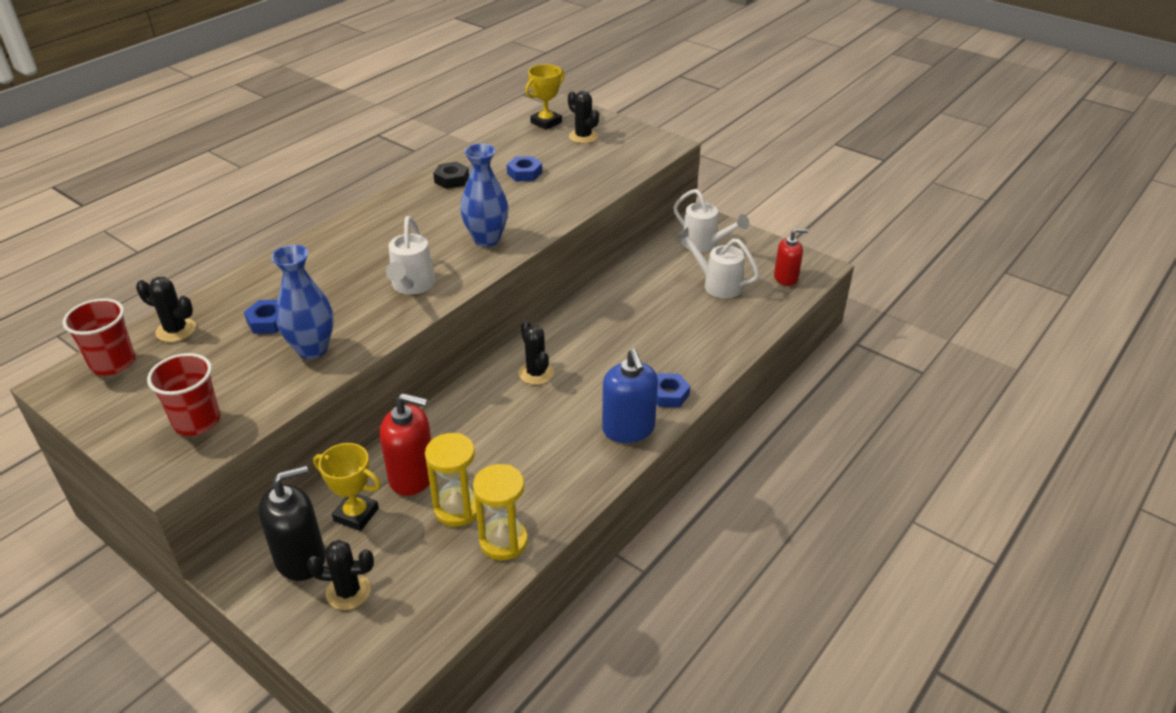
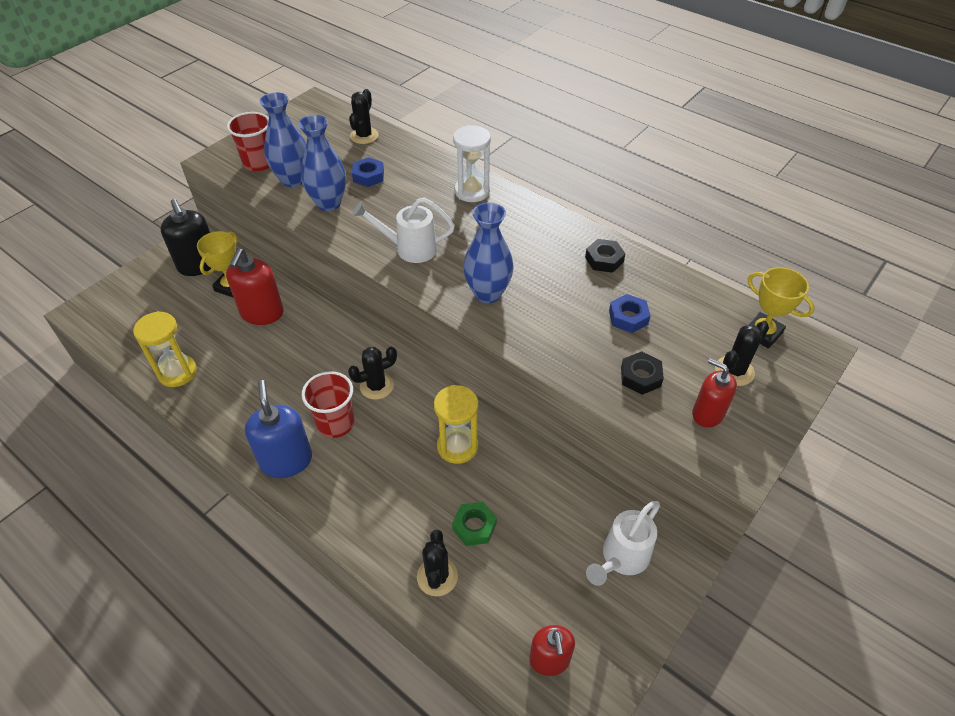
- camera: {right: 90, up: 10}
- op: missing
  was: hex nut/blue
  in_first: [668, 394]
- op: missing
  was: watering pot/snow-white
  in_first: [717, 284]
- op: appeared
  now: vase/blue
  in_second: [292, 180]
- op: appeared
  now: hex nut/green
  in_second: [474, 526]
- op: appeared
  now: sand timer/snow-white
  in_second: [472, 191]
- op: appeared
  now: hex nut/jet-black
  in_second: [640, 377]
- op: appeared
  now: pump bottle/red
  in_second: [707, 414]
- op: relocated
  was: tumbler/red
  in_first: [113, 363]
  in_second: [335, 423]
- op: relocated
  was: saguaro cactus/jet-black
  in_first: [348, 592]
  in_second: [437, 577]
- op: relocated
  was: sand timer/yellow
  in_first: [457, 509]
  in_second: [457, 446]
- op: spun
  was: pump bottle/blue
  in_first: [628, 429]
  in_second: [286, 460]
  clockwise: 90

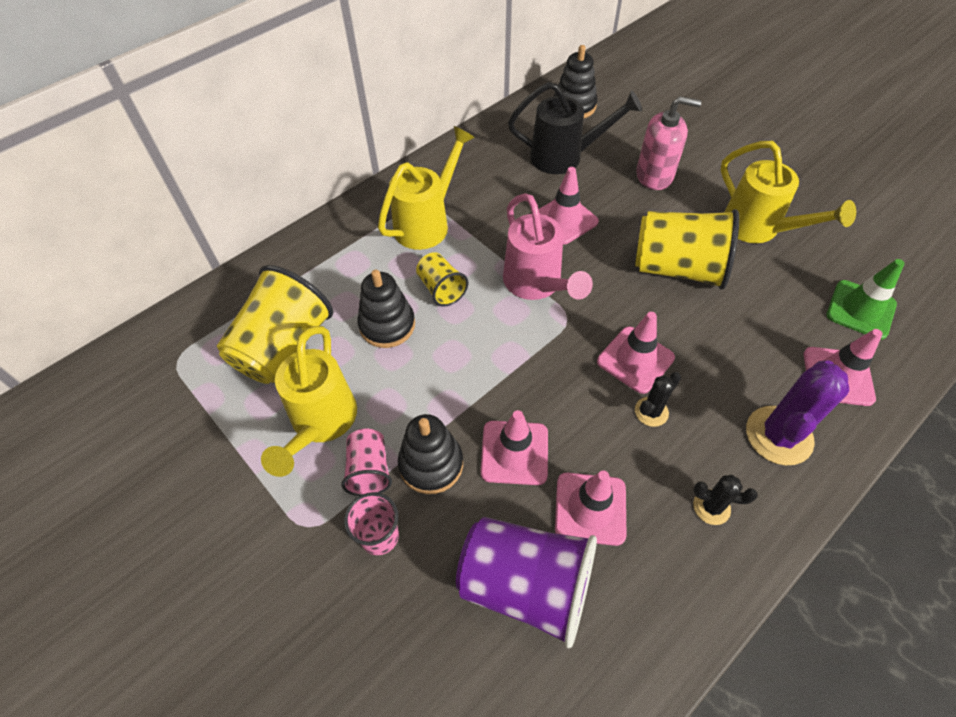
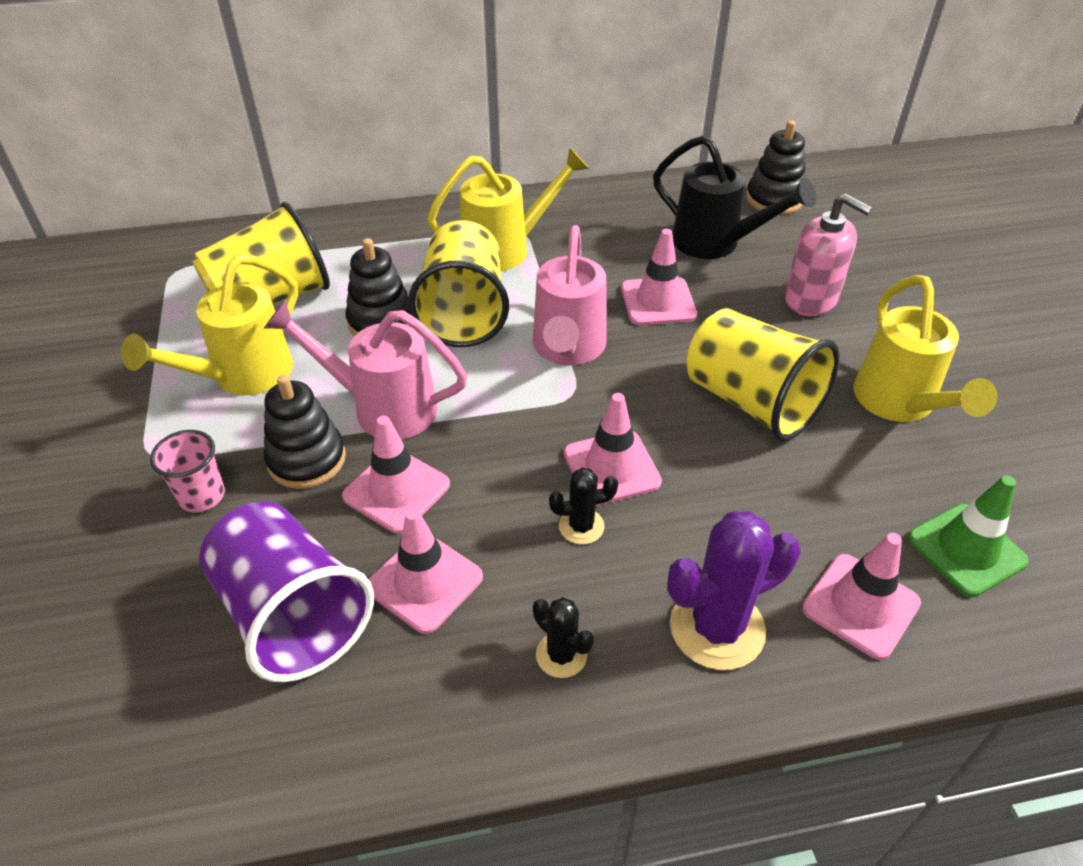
- camera: {right: 30, up: -10}
- op: missing
  was: tumbler/rose-pink
  in_first: [369, 470]
- op: appeared
  now: watering pot/rose-pink
  in_second: [383, 407]
- op: size
  was: tumbler/yellow
  in_first: [441, 289]
  in_second: [464, 312]
  ratio: 1.92

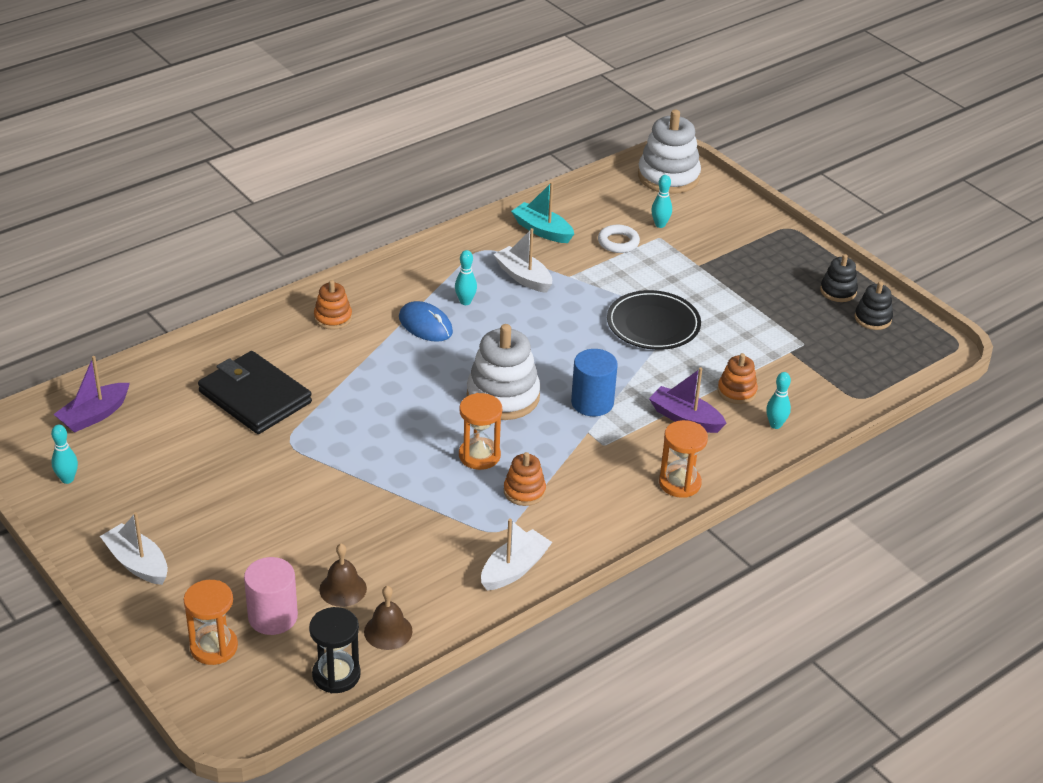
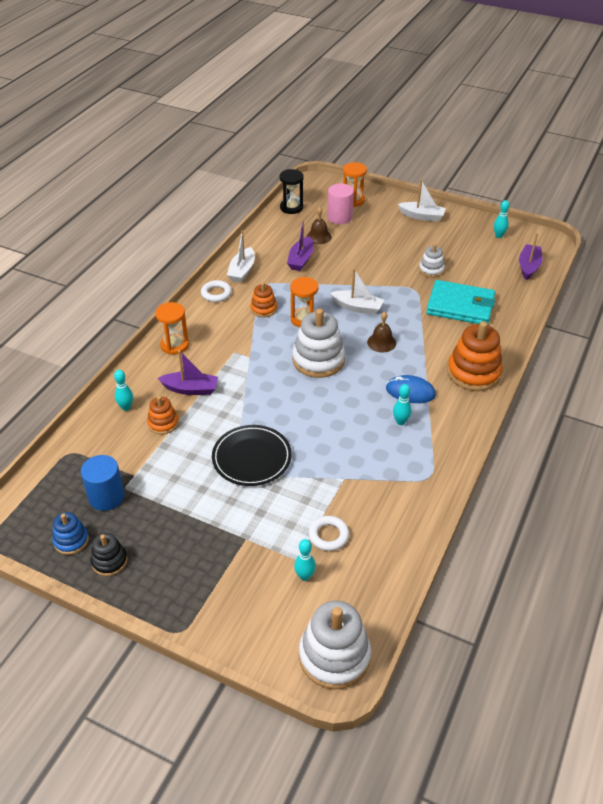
- camera: {right: 155, up: 5}
- op: missing
  was: boat/teal
  in_first: [542, 230]
- op: appeared
  now: ring/snow-white
  in_second: [216, 293]
- op: appeared
  now: boat/violet
  in_second: [301, 260]
- op: appeared
  now: ring stacker/snow-white
  in_second: [431, 270]
- op: relocated
  was: school bell/russet
  in_first: [388, 631]
  in_second: [381, 342]
- op: relocated
  was: boat/snow-white
  in_first: [523, 277]
  in_second: [357, 307]
- op: relocated
  was: cylinder shape/blue
  in_first: [592, 403]
  in_second: [106, 497]
- op: colour
  was: wallet/jet-black
  now: wallet/teal
  in_first: [255, 397]
  in_second: [460, 306]
- op: colour
  was: ring stacker/jet-black
  now: ring stacker/blue
  in_first: [872, 318]
  in_second: [71, 540]
- op: size
  was: ring stacker/bright orange
  in_first: [333, 318]
  in_second: [473, 373]
  ratio: 1.85

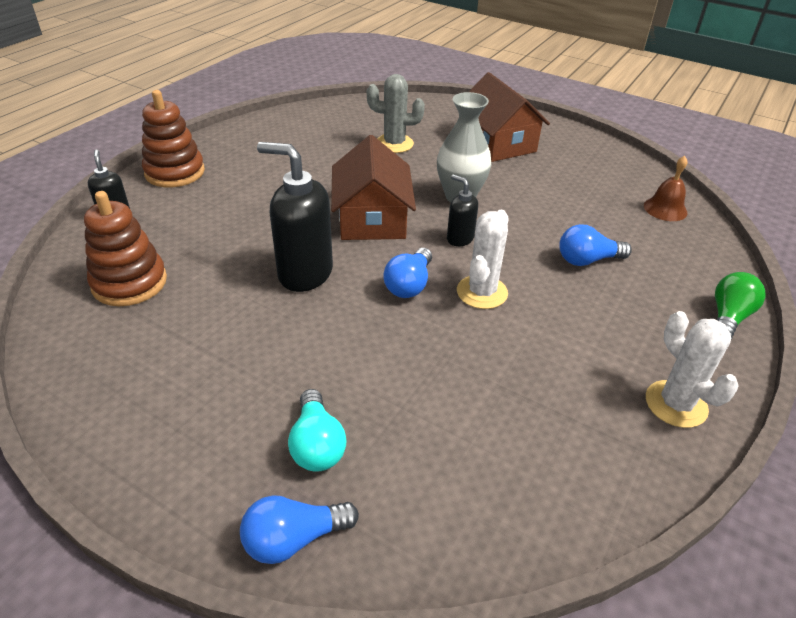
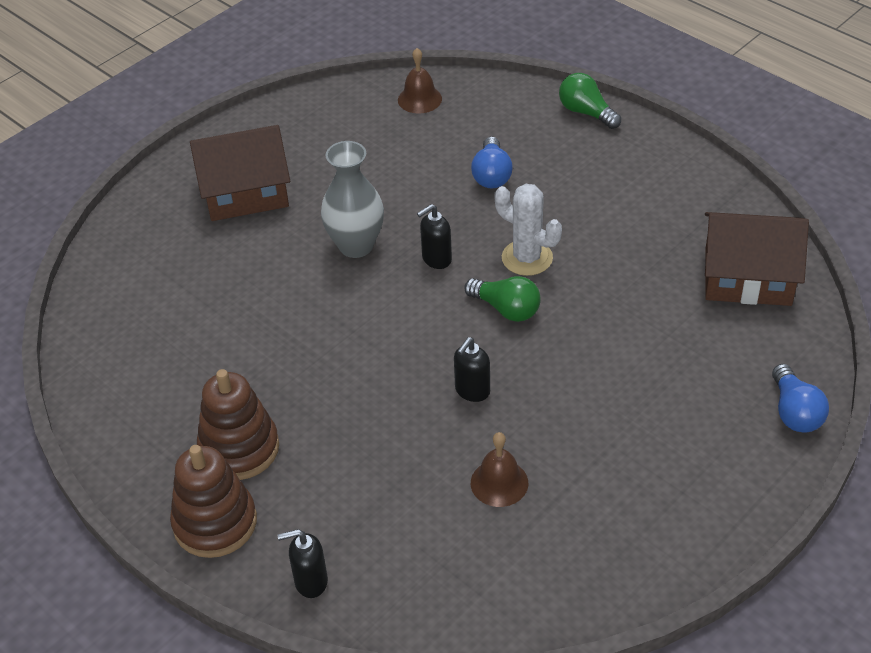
- camera: {right: -75, up: 5}
- op: missing
  was: lightbulb/teal
  in_first: [317, 445]
- op: missing
  was: saguaro cactus/gray
  in_first: [394, 144]
- op: missing
  was: saguaro cactus/snow-white
  in_first: [676, 404]
- op: appeared
  now: school bell/russet
  in_second: [499, 483]
- op: relocated
  was: ring stacker/russet
  in_first: [129, 283]
  in_second: [239, 448]
- op: relocated
  was: cottage/russet
  in_first: [372, 218]
  in_second: [747, 277]
- op: colour
  was: lightbulb/blue
  now: lightbulb/green
  in_first: [409, 285]
  in_second: [506, 309]
- op: size
  was: pump bottle/jet-black
  in_first: [304, 273]
  in_second: [472, 391]
  ratio: 0.52

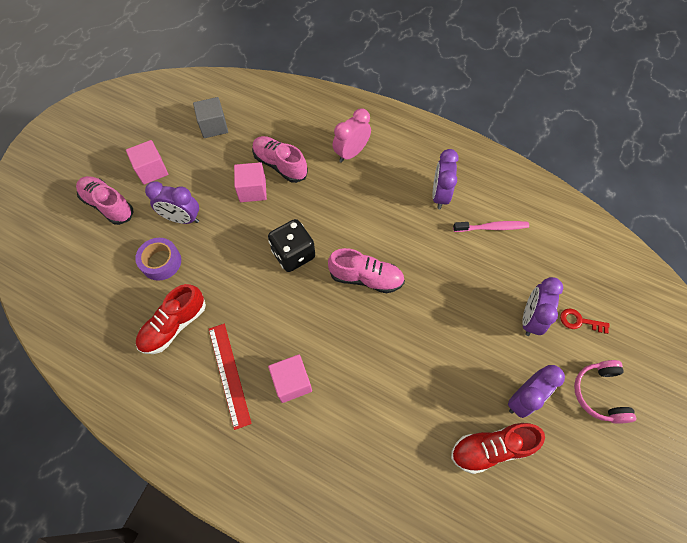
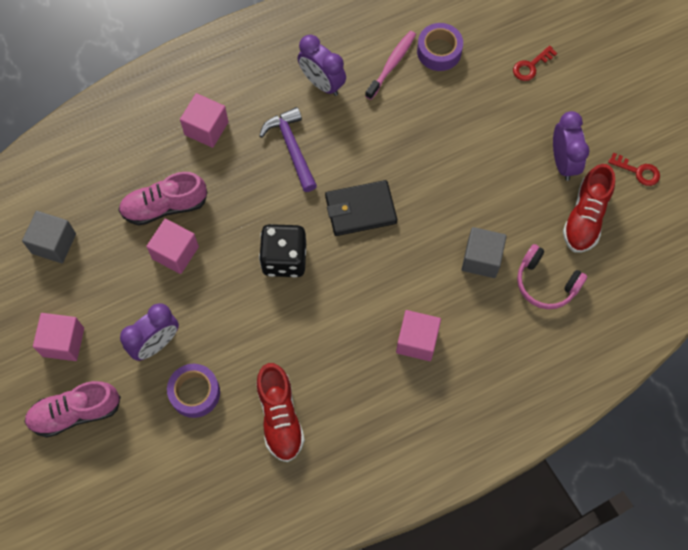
- camera: {right: -55, up: 5}
- op: missing
  was: measuring stick/red
  in_first: [229, 374]
- op: missing
  was: clock/violet
  in_first: [530, 318]
- op: appeared
  now: hammer/violet
  in_second: [291, 148]
- op: appeared
  now: tape/violet
  in_second: [439, 51]
- op: appeared
  now: cube/gray
  in_second: [481, 259]
- op: appeared
  now: key/red
  in_second: [638, 171]
- op: relocated
  was: headset/rose-pink
  in_first: [599, 394]
  in_second: [546, 283]
- op: exchanged
  was: lace-up shoe/rose-pink
  now: wallet/jet-black
  in_first: [366, 278]
  in_second: [360, 210]
- op: exchanged
  was: clock/rose-pink
  now: cube/rose-pink
  in_first: [351, 153]
  in_second: [206, 128]

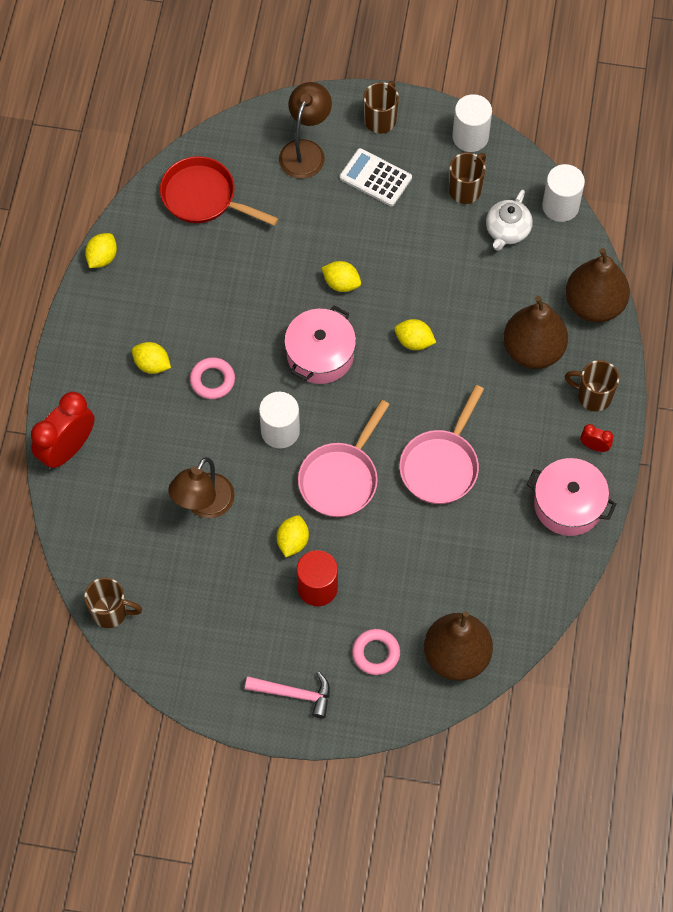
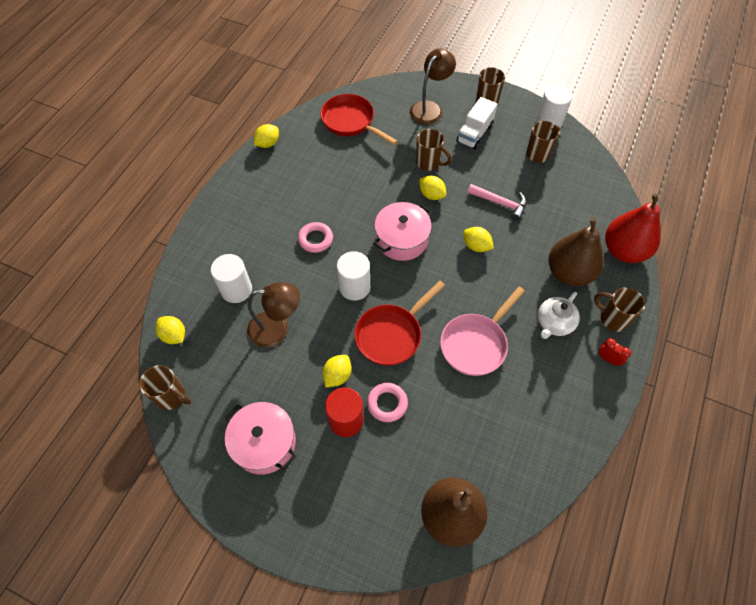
- camera: {right: 15, up: -5}
- op: missing
  was: clock/red
  in_first: [67, 449]
- op: appeared
  now: mug/russet
  in_second: [429, 163]
- op: relocated
  was: citrus fruit/yellow
  in_first: [152, 364]
  in_second: [174, 335]
- op: relocated
  was: hammer/rose-pink
  in_first: [294, 694]
  in_second: [500, 203]
- op: relocated
  was: ring/rose-pink
  in_first: [376, 653]
  in_second: [387, 403]
- op: relocated
  was: teapot/snow-white
  in_first: [507, 231]
  in_second: [554, 323]
- op: relocated
  was: cooking pot/rose-pink
  in_first: [568, 504]
  in_second: [264, 443]
- op: relocated
  was: cylinder shape/snow-white
  in_first: [560, 206]
  in_second: [236, 289]
- op: exchanged
  was: calculator/snow-white
  now: toy truck/snow-white
  in_first: [375, 178]
  in_second: [474, 134]
- op: colour
  was: skillet/rose-pink
  now: skillet/red
  in_first: [341, 478]
  in_second: [391, 334]
- op: colour
  was: pear fruit/russet
  now: pear fruit/red
  in_first: [594, 304]
  in_second: [624, 250]
- op: spun
  was: lamp/russet
  in_first: [204, 505]
  in_second: [277, 329]
  clockwise: -135

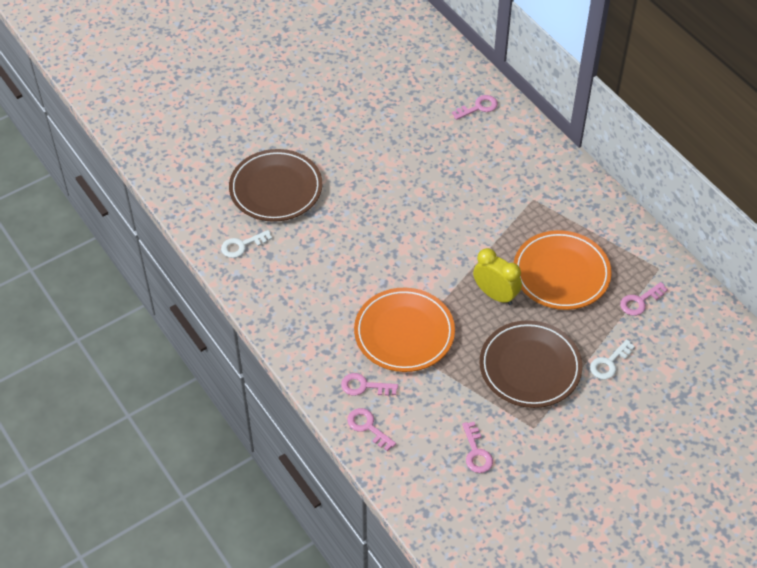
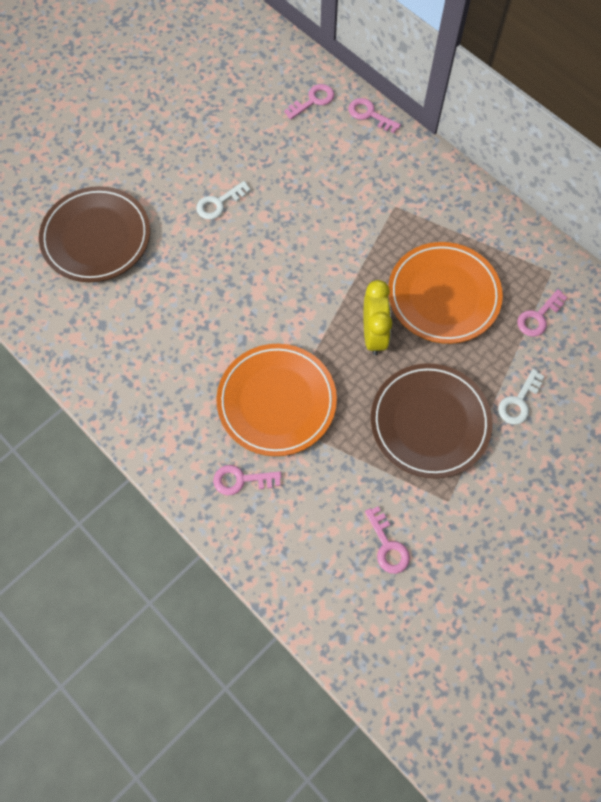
- camera: {right: -10, up: 15}
- op: relocated
  was: key/snow-white
  in_first: [242, 245]
  in_second: [219, 203]
- op: relocated
  was: key/rose-pink
  in_first: [367, 427]
  in_second: [369, 114]
- op: spun
  was: clock/yellow
  in_first: [495, 295]
  in_second: [373, 335]
  clockwise: 60

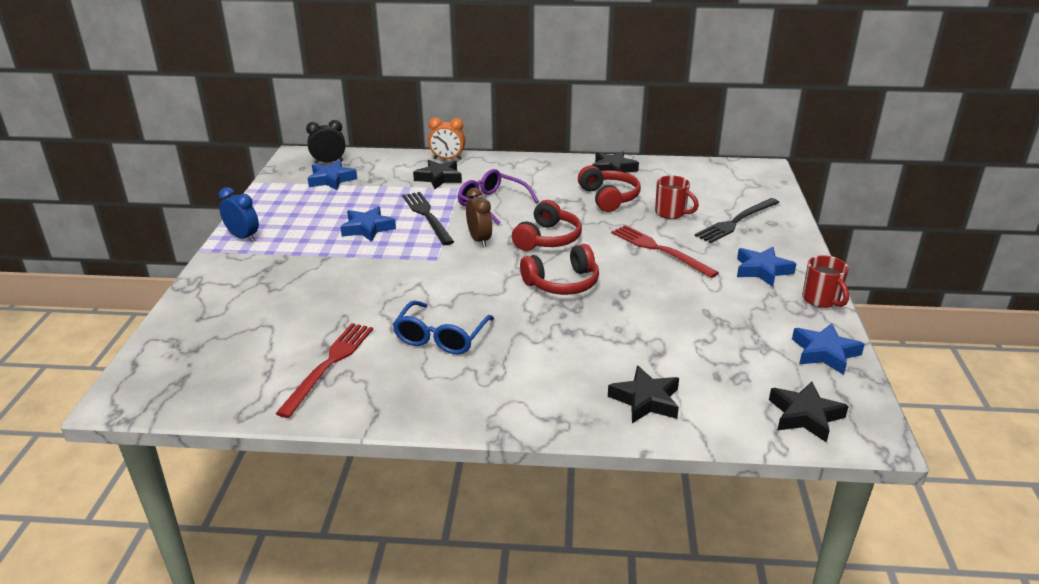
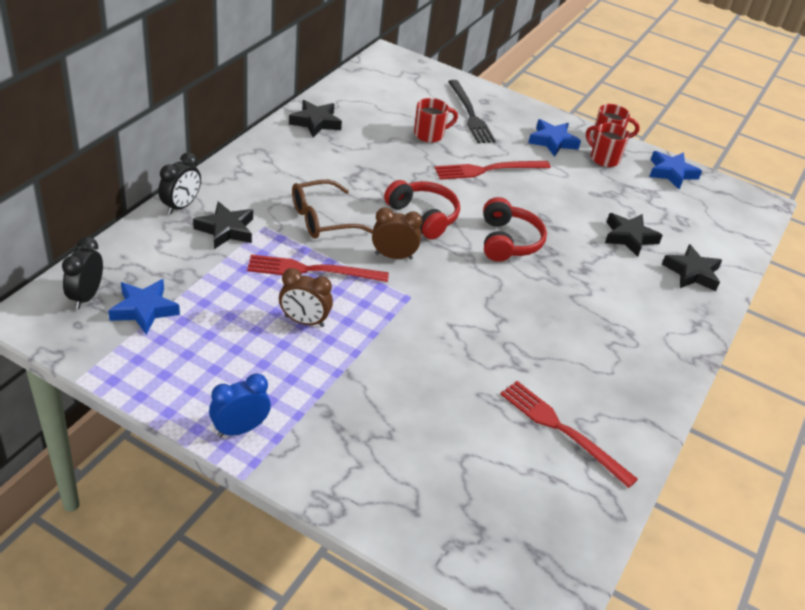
- camera: {right: -70, up: 10}
- op: missing
  was: glasses/blue
  in_first: [441, 337]
- op: missing
  was: headset/red
  in_first: [609, 198]
- op: appeared
  now: mug/red
  in_second: [603, 158]
- op: relocated
  was: star/jet-black
  in_first: [805, 416]
  in_second: [629, 237]
- op: exchanged
  was: star/blue
  now: clock/russet
  in_first: [367, 228]
  in_second: [304, 321]
- op: colour
  was: fork/jet-black
  now: fork/red
  in_first: [427, 216]
  in_second: [312, 270]
- op: colour
  was: clock/bright orange
  now: clock/jet-black
  in_first: [447, 159]
  in_second: [181, 206]
- op: colour
  was: glasses/violet
  now: glasses/russet
  in_first: [492, 204]
  in_second: [322, 219]

